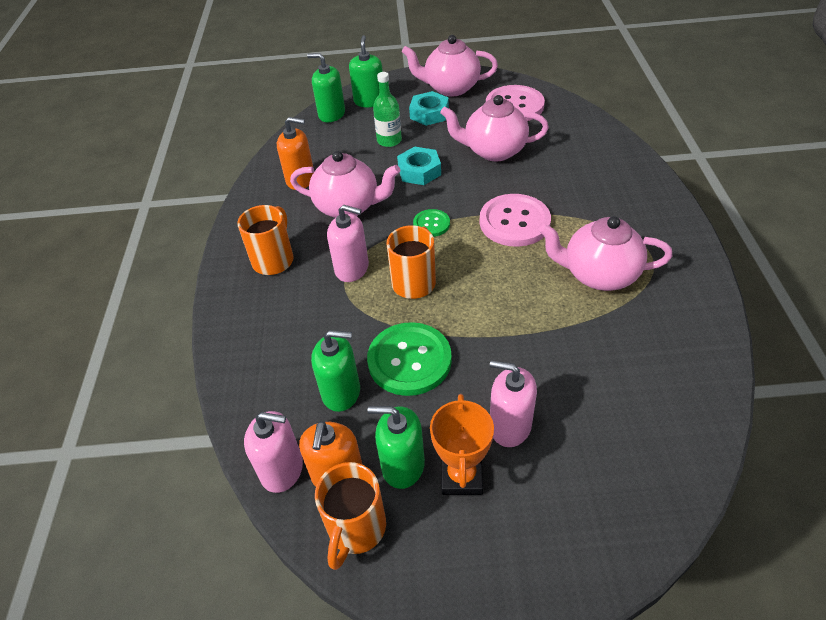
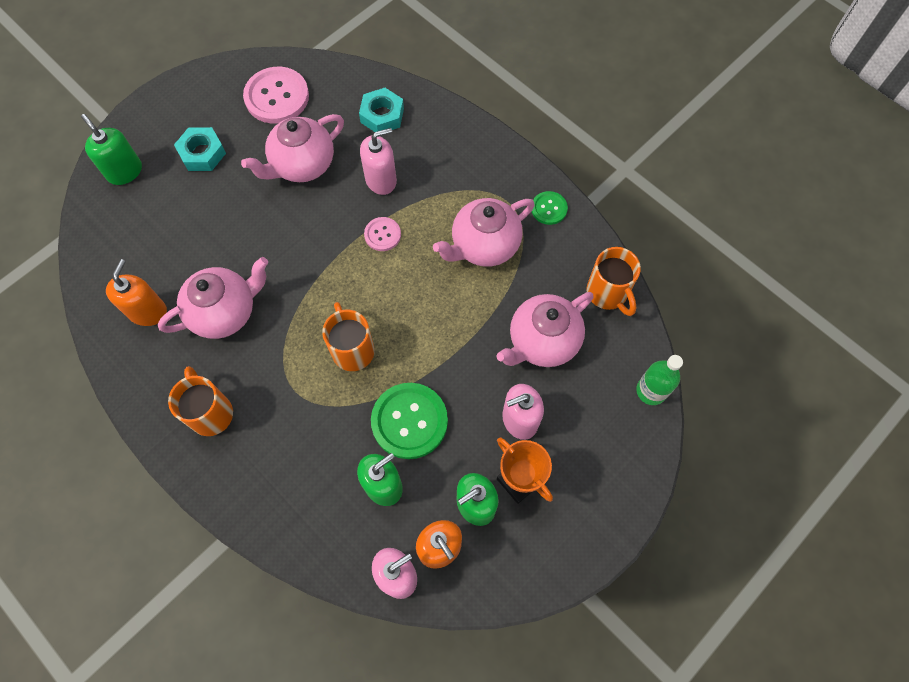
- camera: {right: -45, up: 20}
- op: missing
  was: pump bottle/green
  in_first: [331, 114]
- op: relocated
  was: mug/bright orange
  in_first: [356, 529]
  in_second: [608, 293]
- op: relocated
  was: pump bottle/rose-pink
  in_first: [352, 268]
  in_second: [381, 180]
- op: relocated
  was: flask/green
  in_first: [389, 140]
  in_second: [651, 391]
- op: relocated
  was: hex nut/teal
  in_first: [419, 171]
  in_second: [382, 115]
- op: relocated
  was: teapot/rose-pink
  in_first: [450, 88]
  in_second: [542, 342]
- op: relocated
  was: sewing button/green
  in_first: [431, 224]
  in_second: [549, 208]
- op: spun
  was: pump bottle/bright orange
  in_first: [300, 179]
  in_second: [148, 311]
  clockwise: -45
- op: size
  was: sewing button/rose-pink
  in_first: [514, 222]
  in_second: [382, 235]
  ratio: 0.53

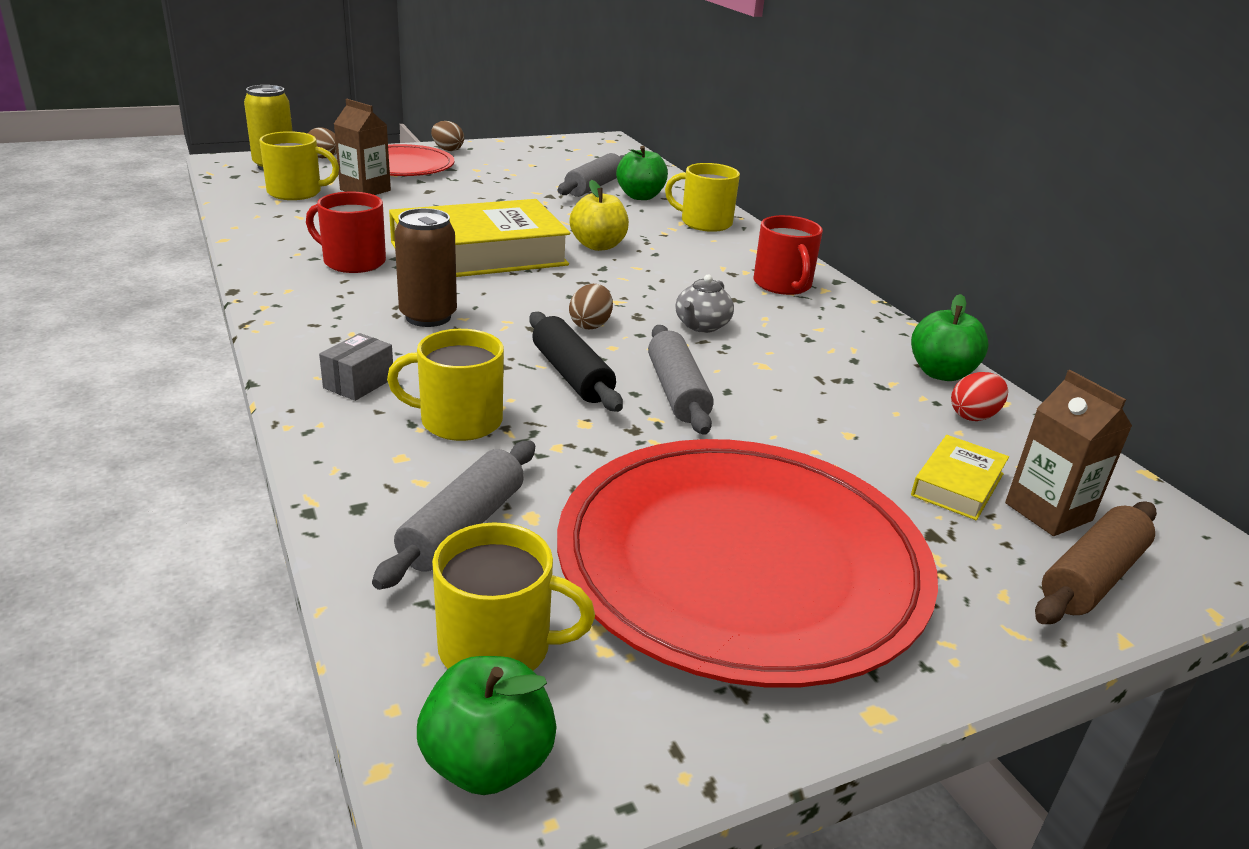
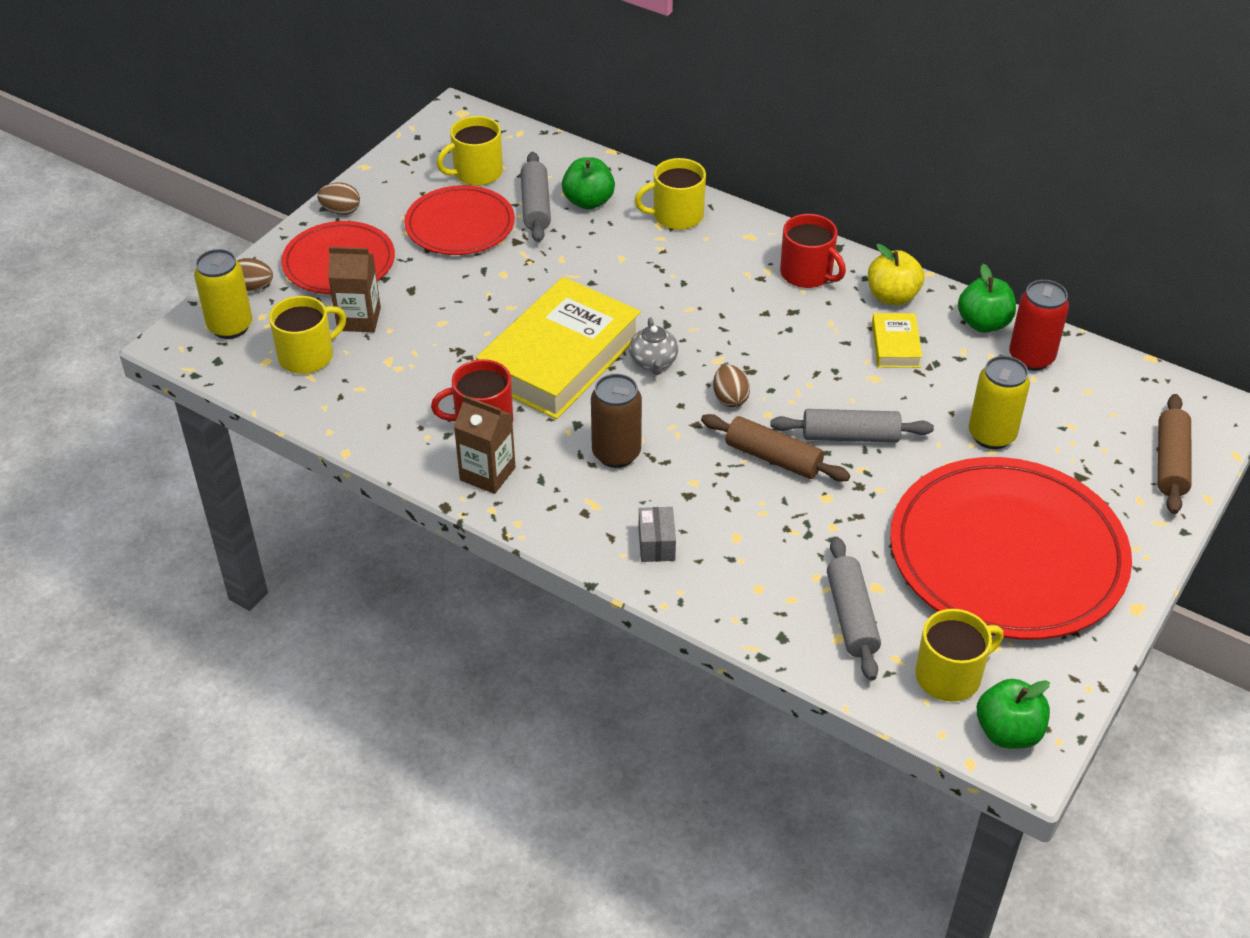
- camera: {right: -30, up: 15}
- op: appeared
  now: plate/red
  in_second: [460, 225]
- op: appeared
  now: soda can/yellow
  in_second: [991, 435]
- op: relocated
  was: mug/yellow
  in_first: [459, 421]
  in_second: [477, 173]
- op: relocated
  was: apple/yellow
  in_first: [598, 246]
  in_second: [892, 297]
- op: relocated
  was: teapot/gray
  in_first: [701, 326]
  in_second: [653, 362]
- op: relocated
  was: hardback/yellow
  in_first: [958, 484]
  in_second: [895, 345]
- op: relocated
  was: carton/russet
  in_first: [1048, 512]
  in_second: [487, 474]
- op: exchanged
  was: egg shape/red
  now: soda can/red
  in_first: [974, 416]
  in_second: [1031, 358]
- op: colour
  was: dough roller/jet-black
  now: dough roller/russet
  in_first: [571, 375]
  in_second: [773, 458]
- op: spun
  was: dough roller/gray
  in_first: [677, 392]
  in_second: [850, 436]
  clockwise: -45

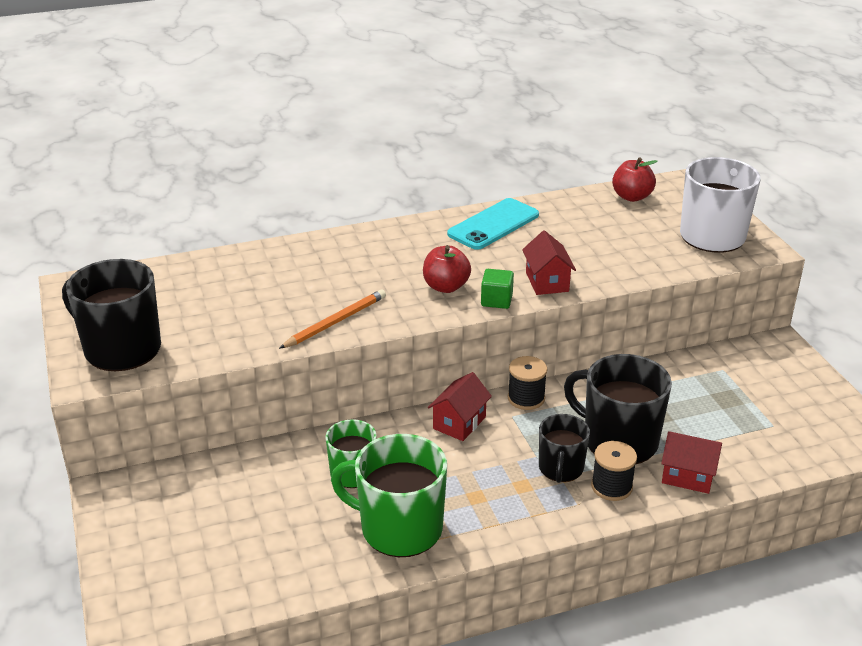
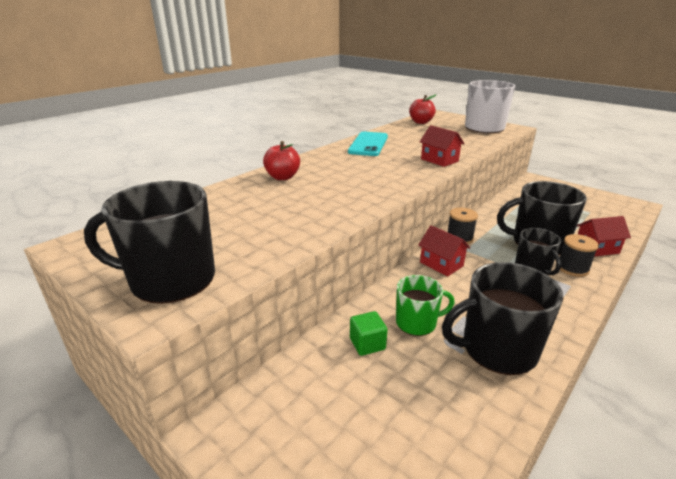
- camera: {right: -30, up: -5}
- op: missing
  was: lead pencil/bright orange
  in_first: [335, 322]
- op: relocated
  was: apple/red
  in_first: [446, 287]
  in_second: [282, 177]
- op: relocated
  was: cube/green
  in_first: [496, 300]
  in_second: [367, 344]
- op: colour
  was: mug/green
  now: mug/jet-black
  in_first: [399, 528]
  in_second: [497, 349]
- op: spun
  was: cottage/red
  in_first: [459, 423]
  in_second: [441, 264]
  clockwise: -45

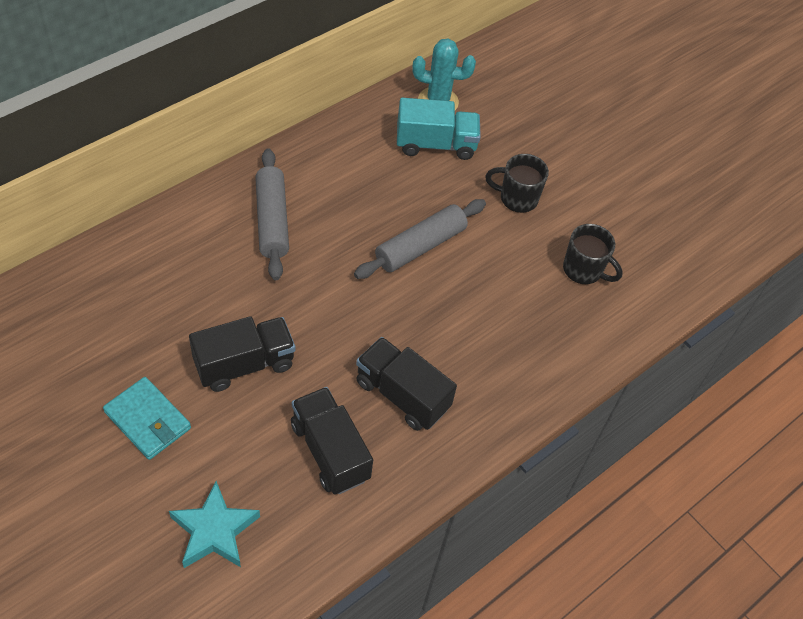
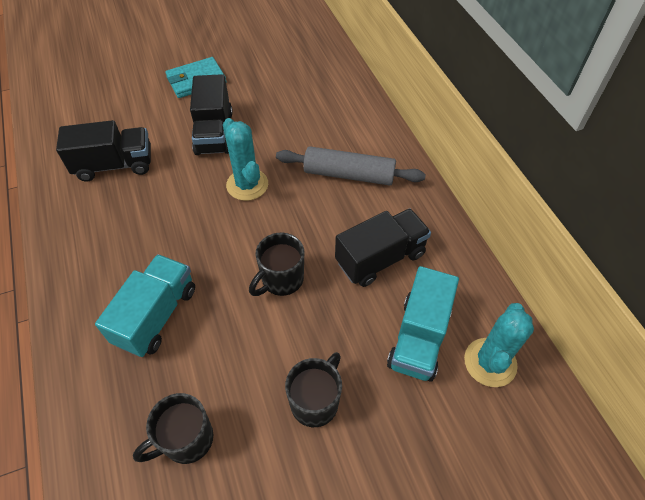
- camera: {right: 115, up: 0}
- op: missing
  was: star/teal
  in_first: [214, 531]
- op: appeared
  now: toy truck/teal
  in_second: [156, 315]
- op: appeared
  now: saguaro cactus/teal
  in_second: [247, 185]
- op: relocated
  was: toy truck/jet-black
  in_first: [402, 395]
  in_second: [380, 258]
- op: exchanged
  was: dough roller/gray
  now: mug/jet-black
  in_first: [420, 246]
  in_second: [281, 280]

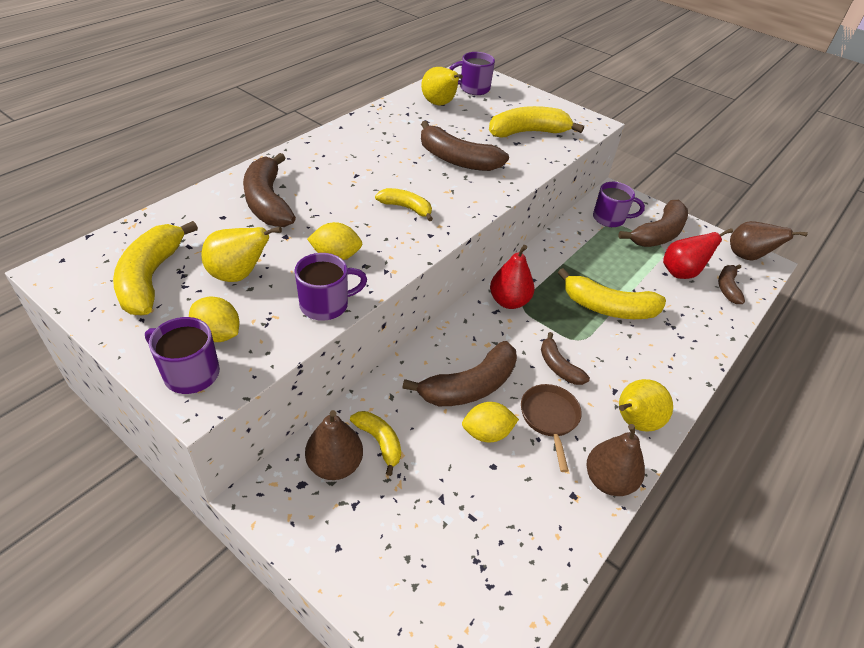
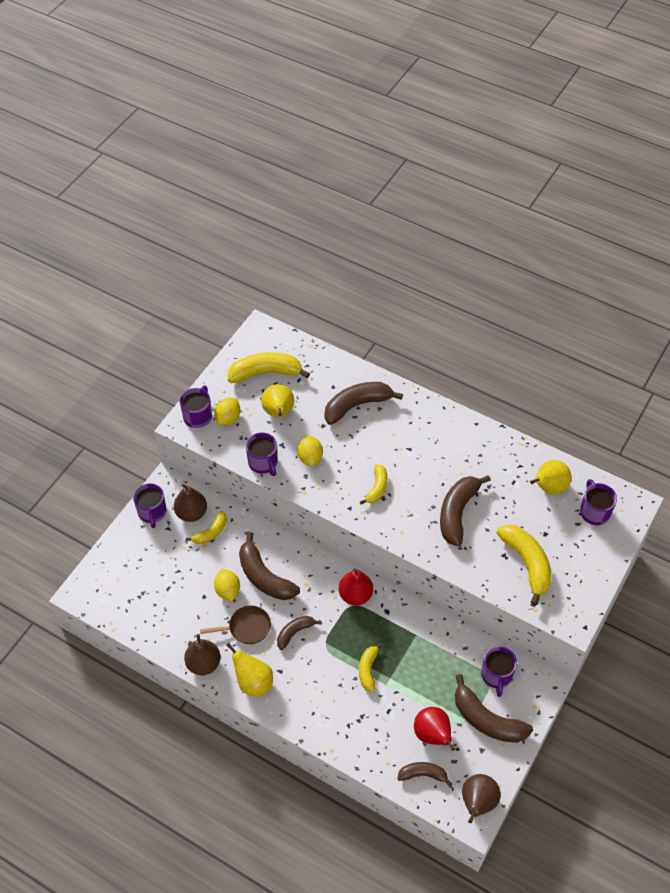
- camera: {right: 85, up: 10}
- op: appeared
  now: mug/violet
  in_second: [152, 512]
- op: size
  was: banana fruit/yellow
  in_first: [608, 308]
  in_second: [368, 670]
  ratio: 0.57

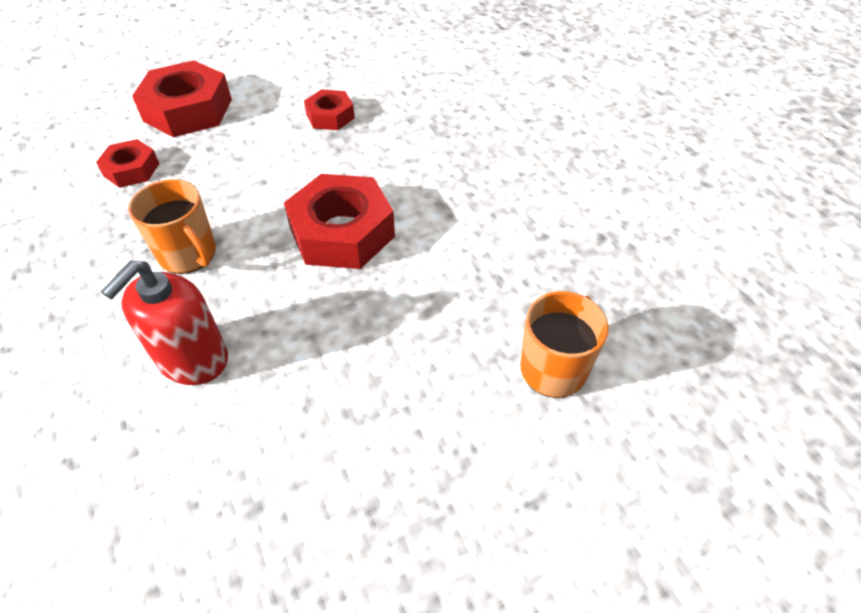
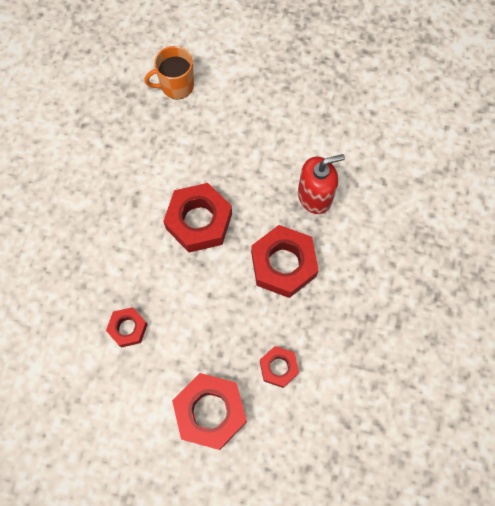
- camera: {right: -140, up: 20}
- op: exchanged
  was: mug/bright orange
  now: hex nut/red
  in_first: [188, 254]
  in_second: [283, 264]

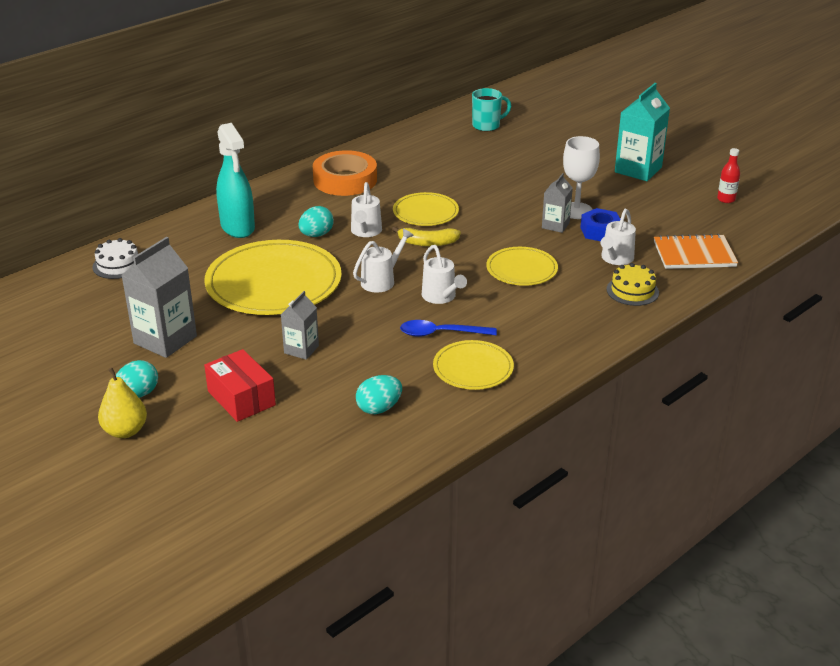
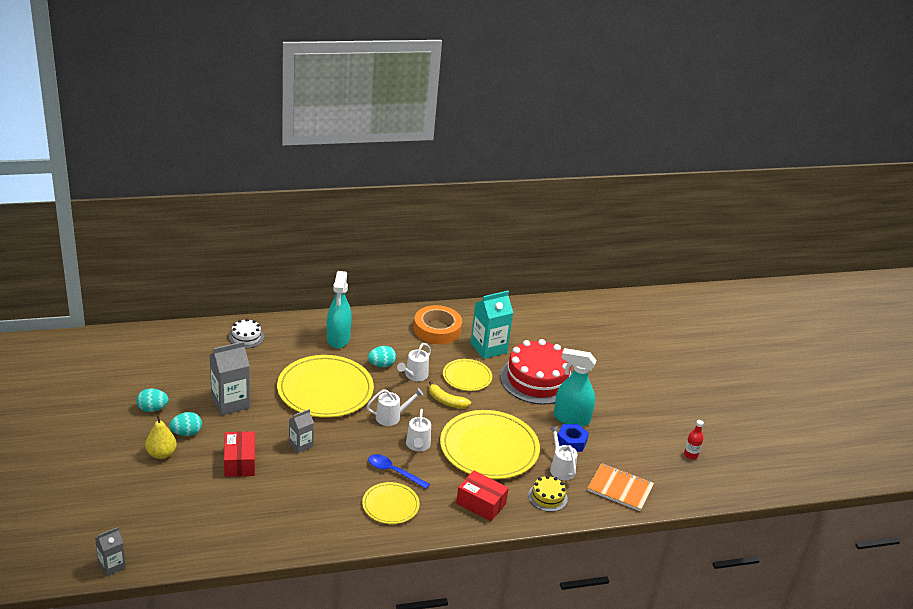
- camera: {right: 25, up: 0}
- op: missing
  was: mug/teal
  in_first: [487, 126]
- op: appeared
  now: package/red
  in_second: [481, 503]
- op: appeared
  now: gateau/red
  in_second: [537, 379]
- op: relocated
  was: egg shape/teal
  in_first: [379, 408]
  in_second: [152, 409]
- op: relocated
  was: carton/gray
  in_first: [555, 225]
  in_second: [112, 565]
- op: relocated
  was: carton/teal
  in_first: [638, 170]
  in_second: [488, 348]
- op: exchanged
  was: goblet/snow-white
  now: sprayer/teal
  in_first: [576, 211]
  in_second: [571, 419]
- op: spun
  was: watering pot/snow-white
  in_first: [615, 259]
  in_second: [560, 468]
  clockwise: 105
- op: size
  was: plate/yellow
  in_first: [521, 269]
  in_second: [489, 448]
  ratio: 1.87

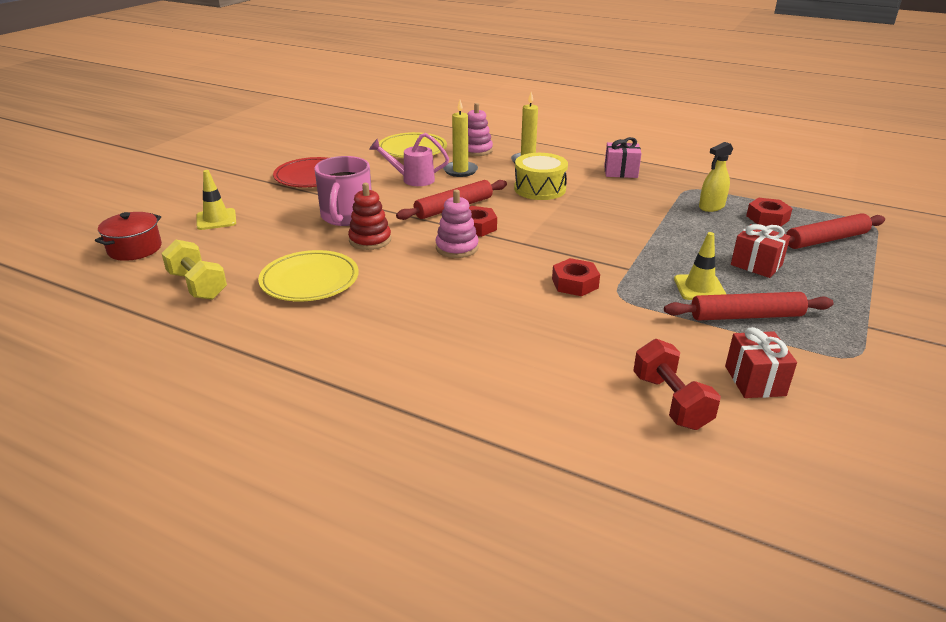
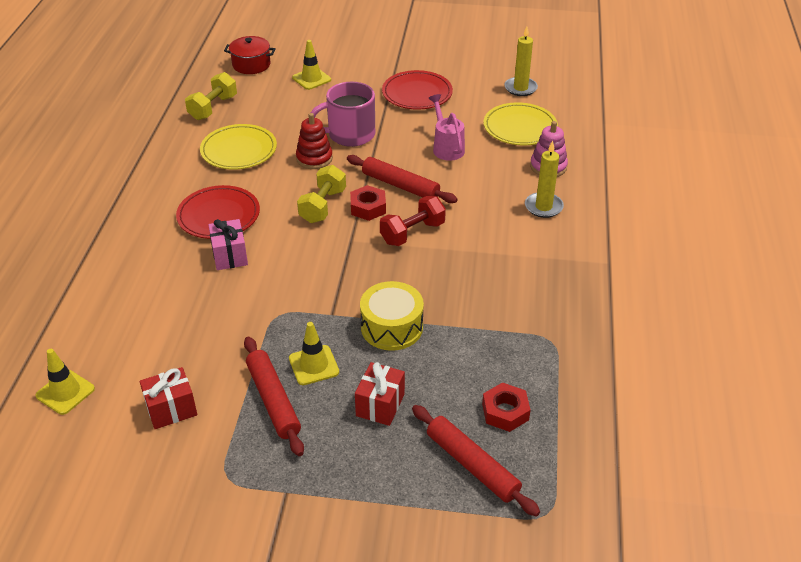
- camera: {right: 70, up: 10}
- op: missing
  was: hex nut/red
  in_first: [575, 283]
- op: missing
  was: sprayer/yellow
  in_first: [711, 207]
- op: appeared
  now: traffic cone/yellow
  in_second: [65, 392]
- op: appeared
  now: plate/red
  in_second: [219, 216]
- op: relocated
  was: wax candle/yellow
  in_first: [460, 171]
  in_second: [520, 88]
- op: relocated
  was: snare drum/yellow
  in_first: [540, 189]
  in_second: [391, 327]
- op: relocated
  was: present/rose-pink
  in_first: [620, 172]
  in_second: [230, 256]
- op: relocated
  was: dumbbell/red
  in_first: [670, 401]
  in_second: [412, 233]
- op: exchanged
  was: ring stacker/rose-pink
  now: dumbbell/yellow
  in_first: [457, 248]
  in_second: [323, 206]

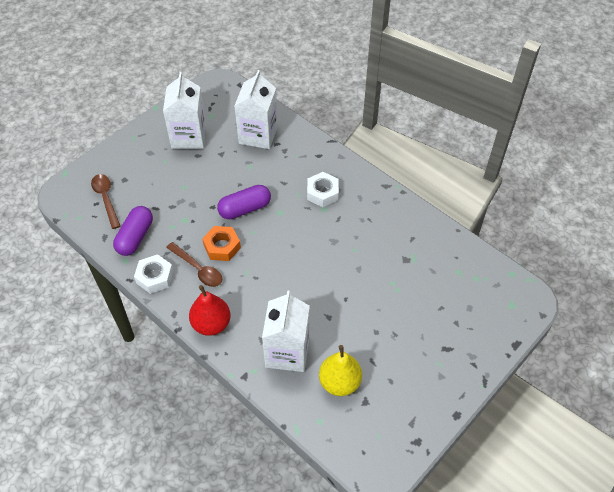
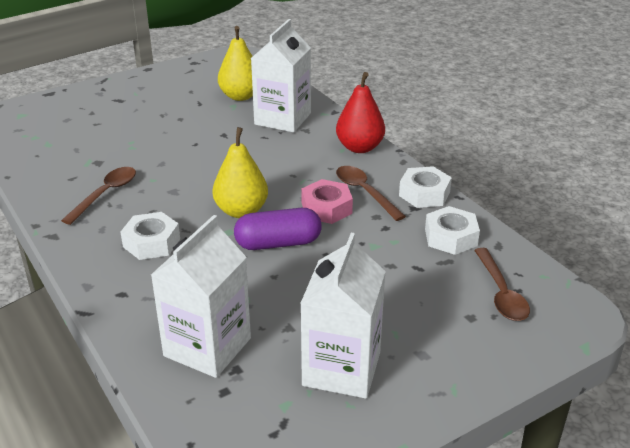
- camera: {right: -165, up: -20}
- op: appeared
  now: tablespoon/russet
  in_second: [106, 194]
- op: appeared
  now: pear fruit/yellow
  in_second: [241, 211]
- op: exchanged
  was: pill/violet
  now: hex nut/snow-white
  in_first: [135, 237]
  in_second: [450, 237]
- op: colour
  was: hex nut/bright orange
  now: hex nut/rose-pink
  in_first: [222, 247]
  in_second: [326, 208]

